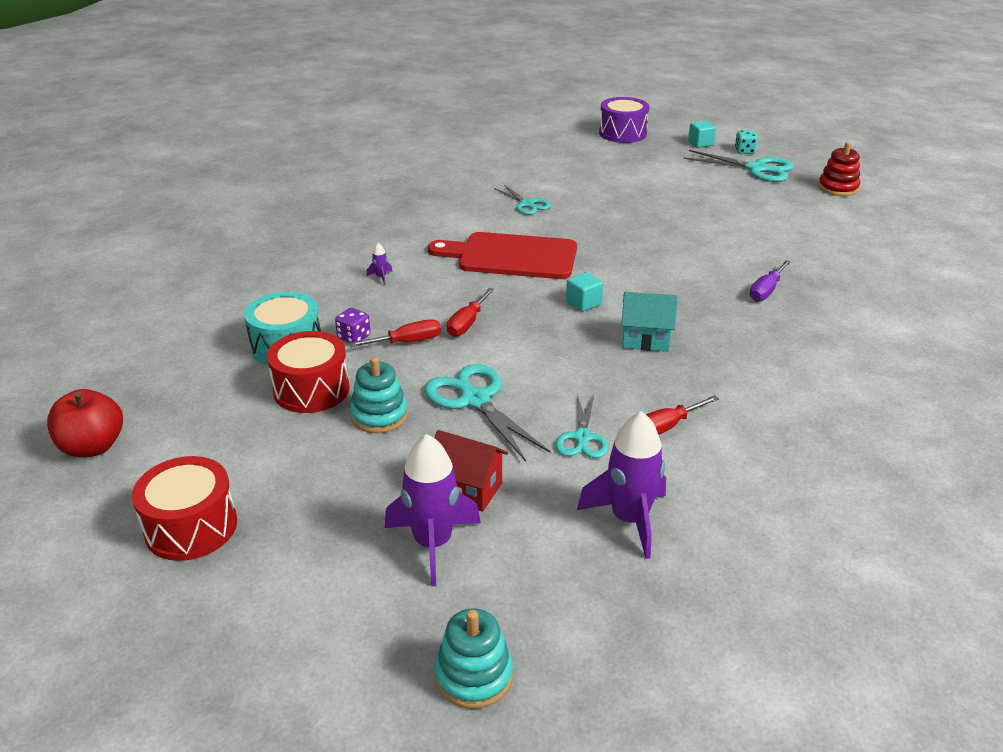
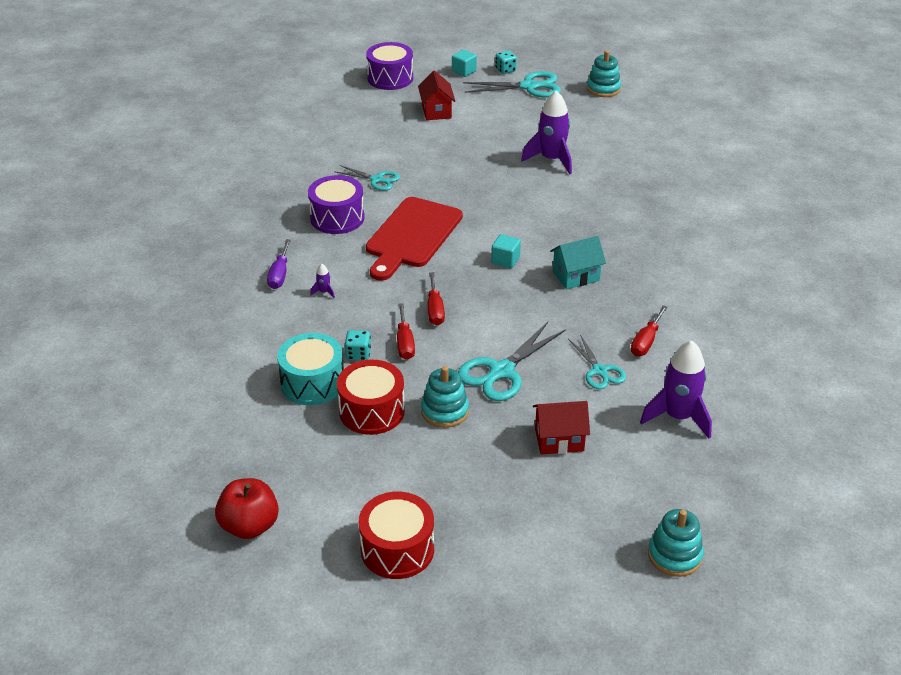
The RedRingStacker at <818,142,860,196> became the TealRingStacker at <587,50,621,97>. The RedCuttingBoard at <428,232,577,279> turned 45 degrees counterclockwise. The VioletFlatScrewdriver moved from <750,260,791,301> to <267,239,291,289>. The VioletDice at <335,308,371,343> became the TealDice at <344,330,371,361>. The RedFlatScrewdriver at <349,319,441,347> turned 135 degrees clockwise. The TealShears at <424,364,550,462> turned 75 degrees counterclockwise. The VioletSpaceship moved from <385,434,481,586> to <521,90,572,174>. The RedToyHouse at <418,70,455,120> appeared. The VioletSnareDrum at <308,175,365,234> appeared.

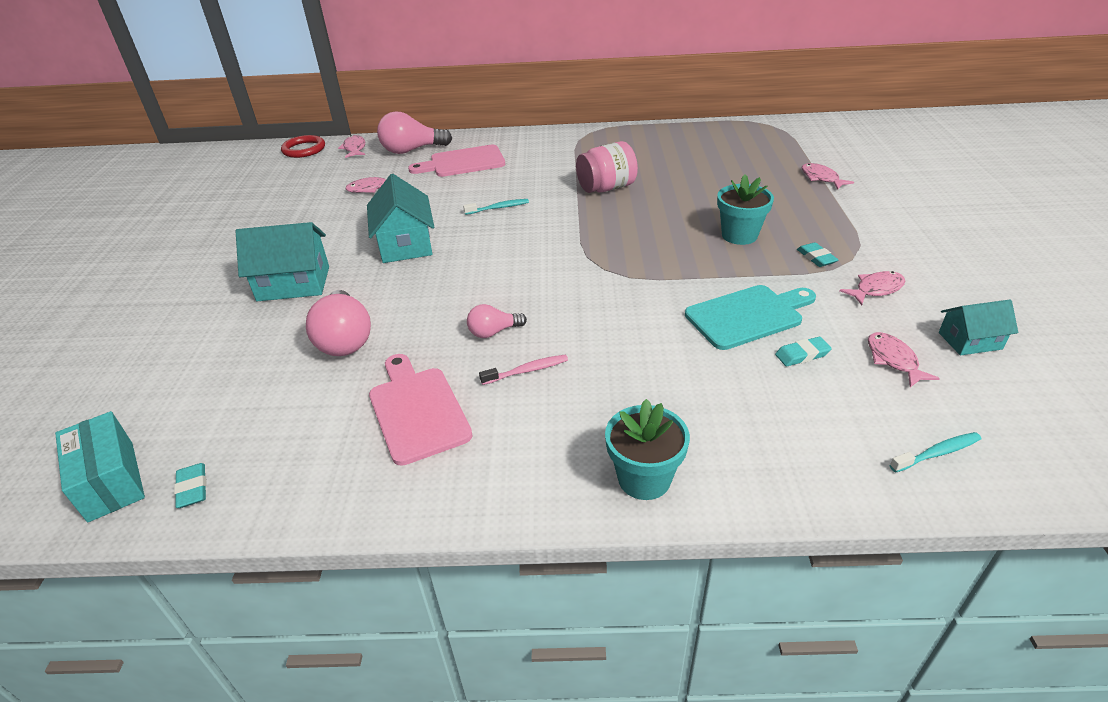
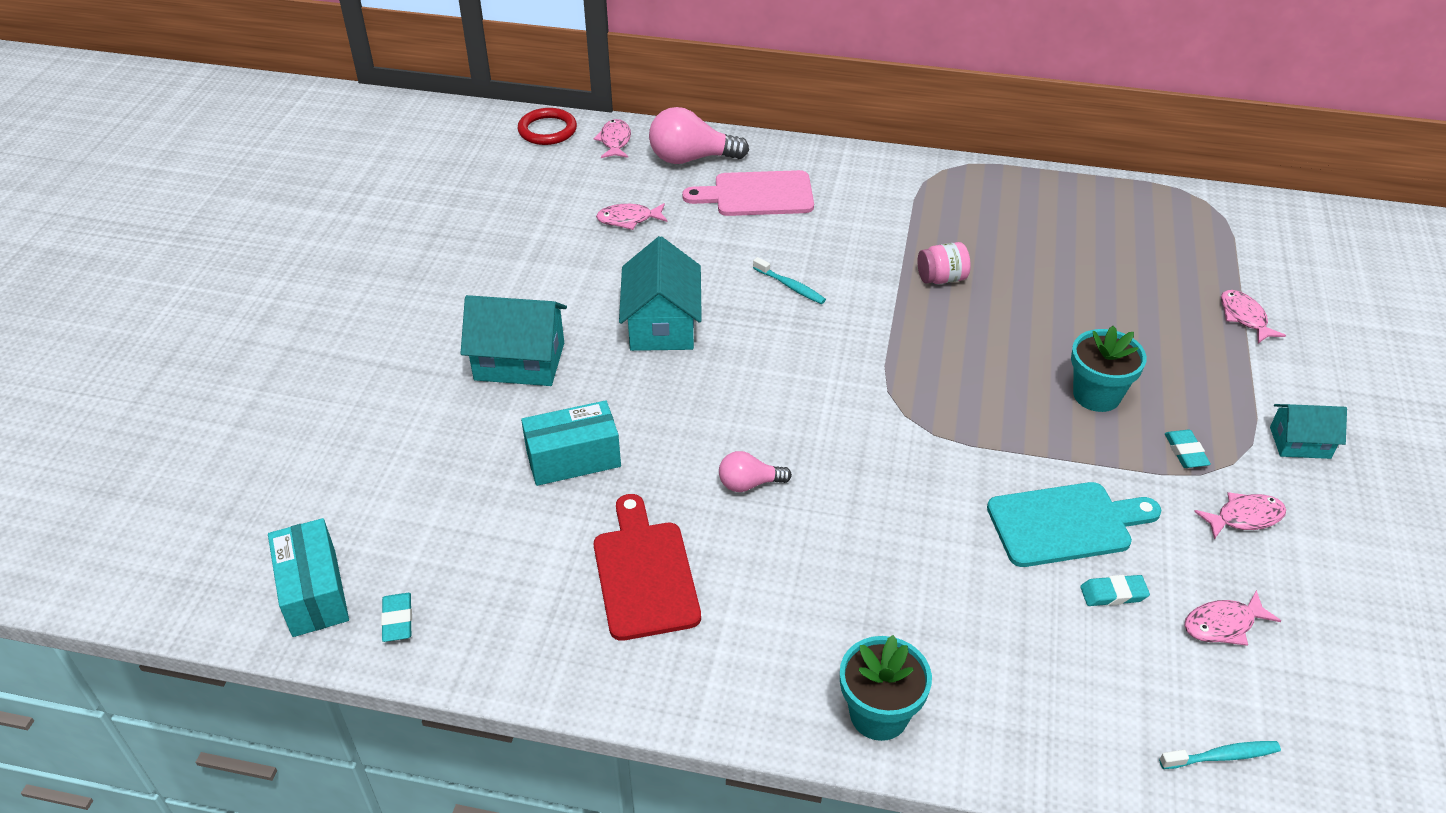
The PinkPreserveJar at <576,141,638,193> changed to 0.65 times the size. The TealToothbrush at <463,199,529,215> turned 45 degrees clockwise. The PinkBulb at <306,290,371,356> was replaced by the TealBox at <521,400,621,486>. The TealToyHouse moved from <939,299,1018,355> to <1270,404,1347,459>. The PinkFish at <868,332,940,387> turned 105 degrees counterclockwise. The PinkCuttingBoard at <369,354,473,466> became the RedCuttingBoard at <594,494,701,641>. The PinkToothbrush at <479,354,568,385> disappeared.

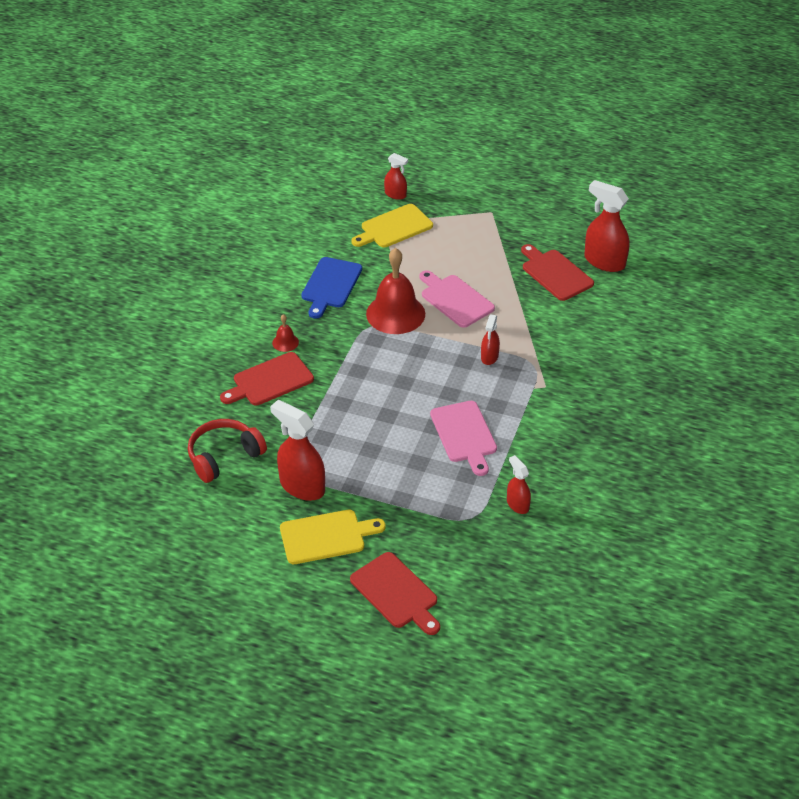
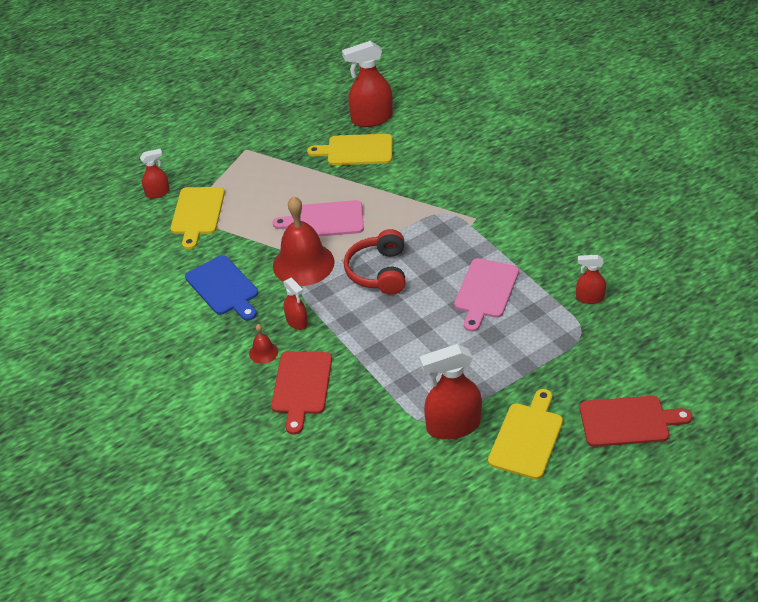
The RedCuttingBoard at <521,244,594,301> became the BrightYellowCuttingBoard at <307,134,392,165>. The RedSprayBottle moved from <481,314,500,365> to <284,278,308,330>. The PinkCuttingBoard at <430,401,497,476> turned 90 degrees clockwise. The RedOverEarHeadphones moved from <188,419,267,483> to <344,229,406,295>.

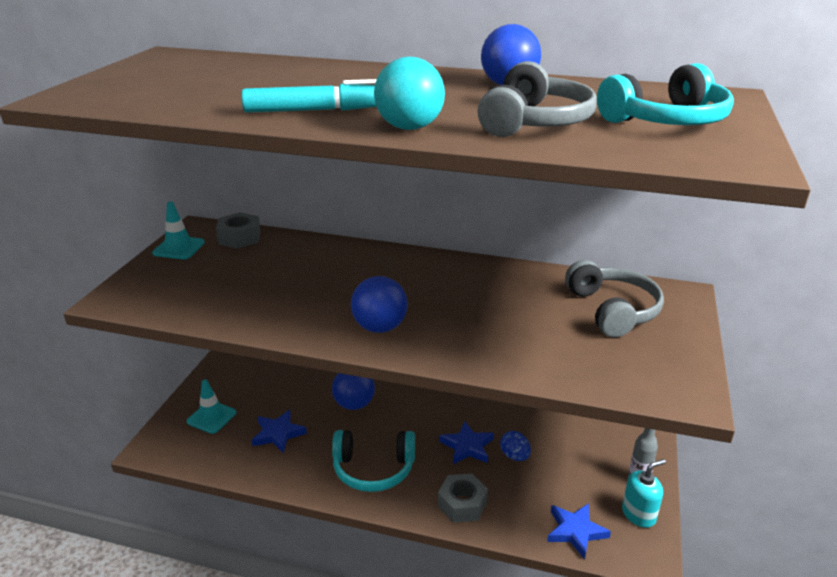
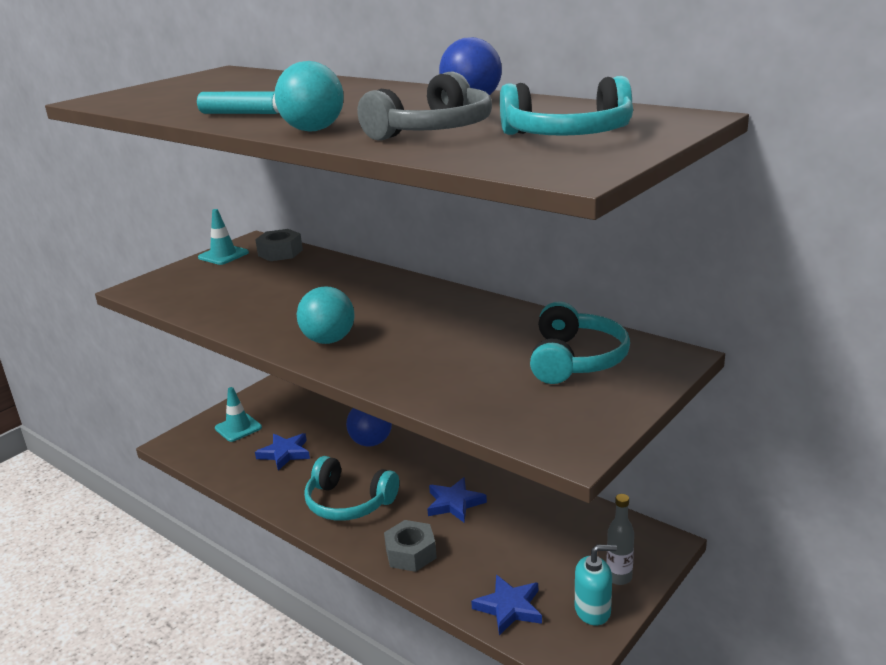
The GreyOverEarHeadphones at <565,260,664,338> became the TealOverEarHeadphones at <530,301,630,384>. The CobaltPlayBall at <351,276,408,333> became the TealPlayBall at <297,286,354,344>. The CobaltEgg at <500,431,531,461> disappeared.

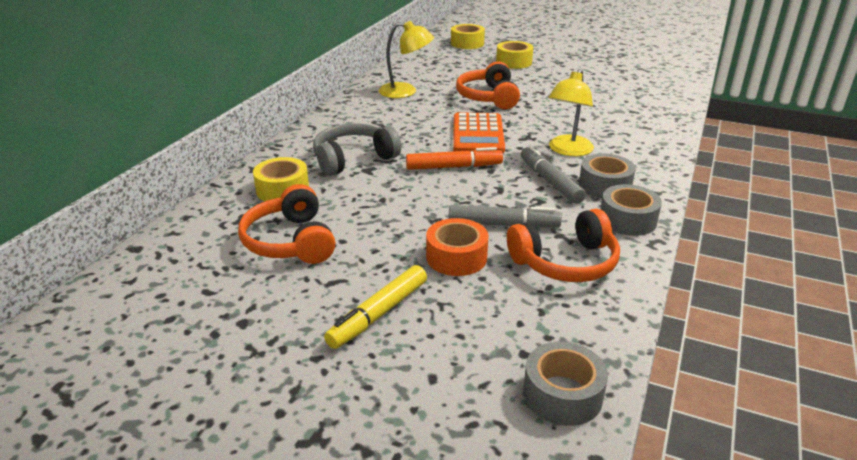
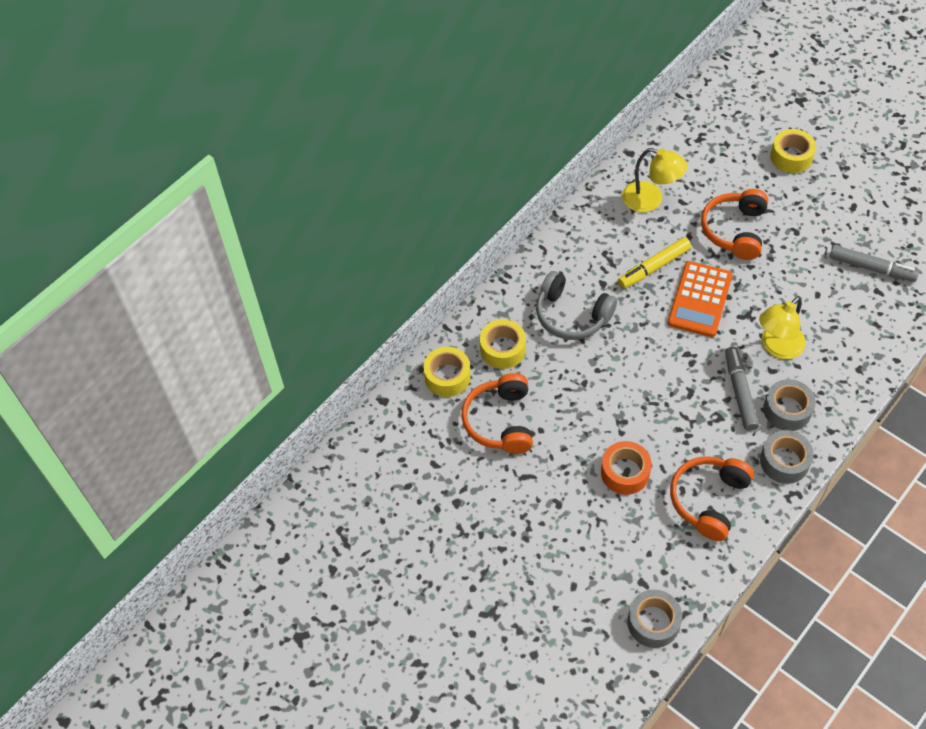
The BrightYellowTape moved from <451,24,485,49> to <423,347,471,397>. The GreyOverEarHeadphones at <313,123,401,176> turned 135 degrees counterclockwise. The BrightOrangeMarkerPen at <406,147,503,170> disappeared. The GreyMarkerPen moved from <449,205,562,228> to <829,245,919,282>. The BrightOrangeOverEarHeadphones at <507,209,620,282> turned 120 degrees clockwise. The BrightYellowMarkerPen moved from <324,265,427,349> to <618,237,691,289>.

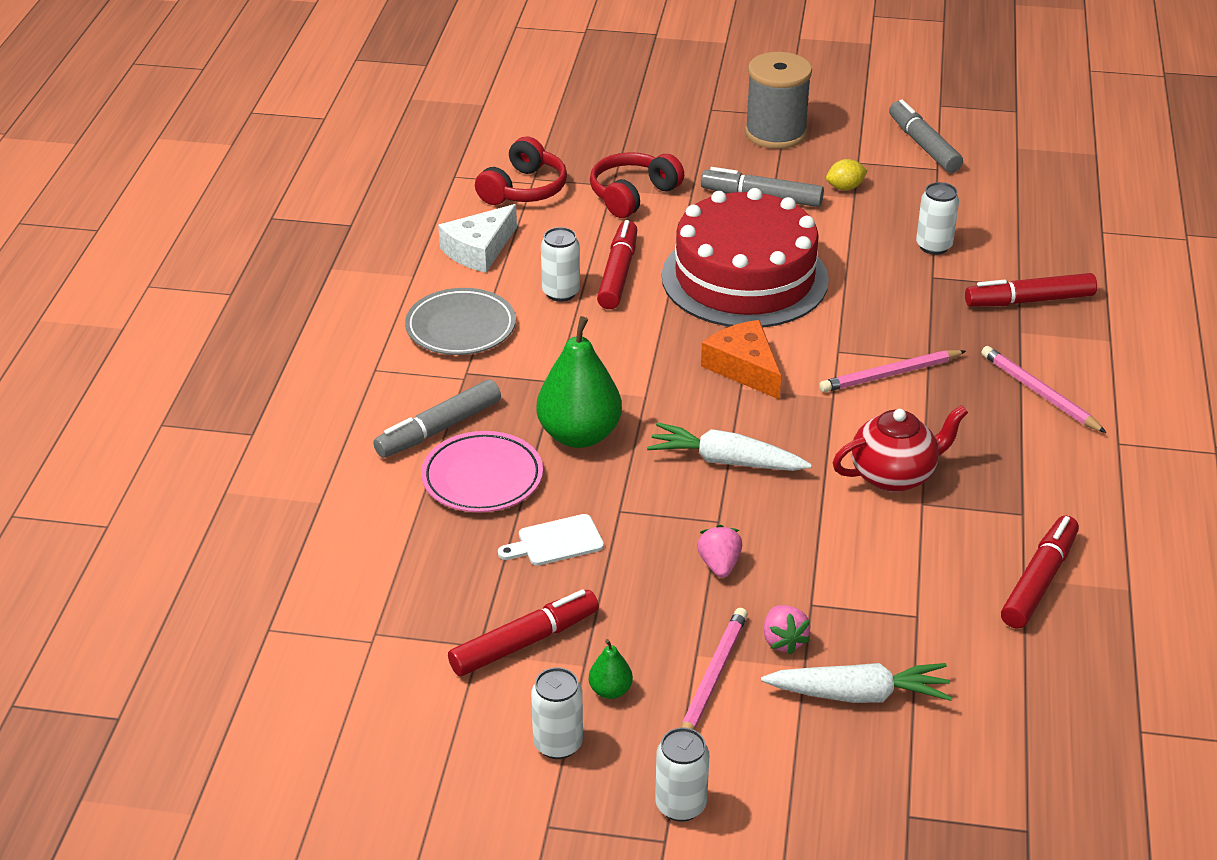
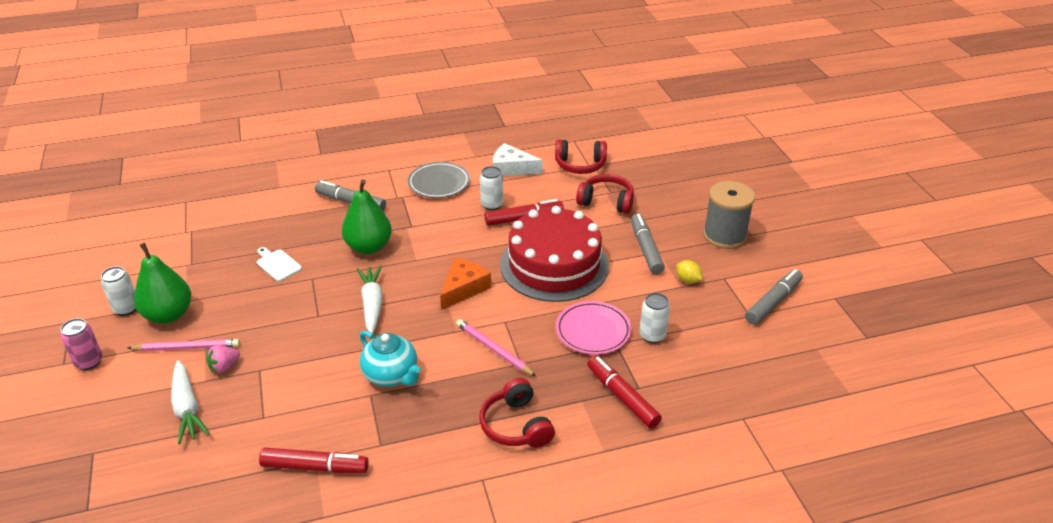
The PinkWoodenPencil at <981,346,1106,433> was replaced by the RedOverEarHeadphones at <479,378,555,448>. The RedTeapot at <833,405,968,492> became the TealTeapot at <360,330,421,387>. The PinkDinnerPlate moved from <421,431,543,512> to <556,301,632,355>. The PinkStrawberry at <697,525,742,578> disappeared. The RedMarkerPen at <448,589,599,676> disappeared. The GreenToyPear at <589,639,633,699> changed to 2.24 times the size. The WhiteTin at <655,728,709,822> became the PinkTin at <60,318,102,370>.

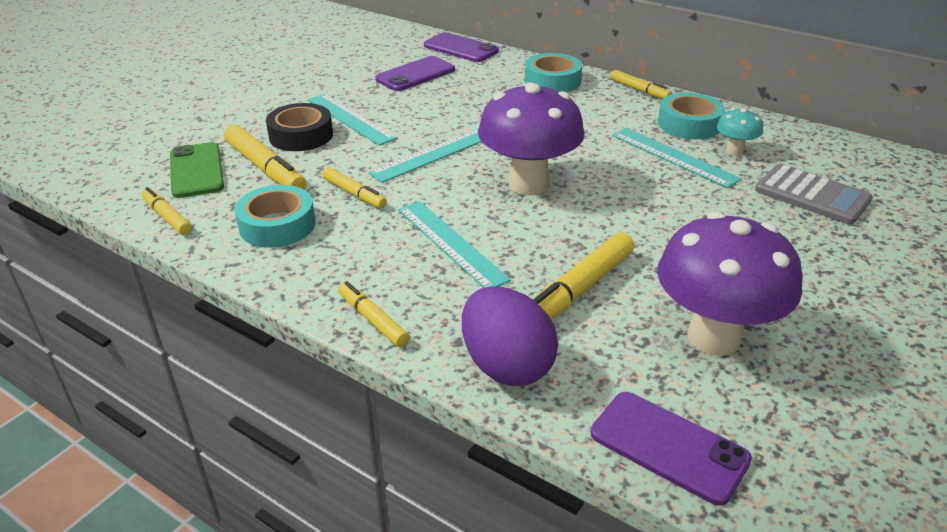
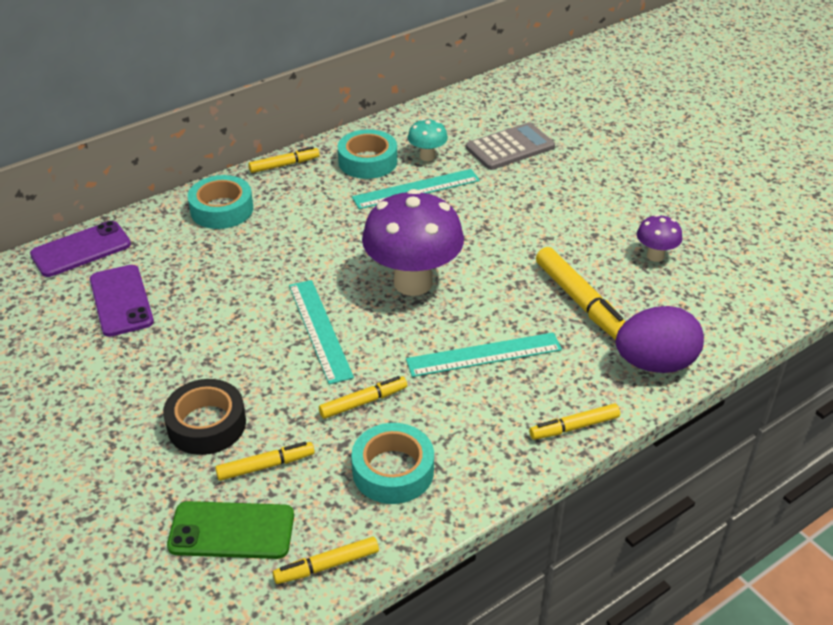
The TealStraightedge at <307,94,397,146> disappeared. The BrightYellowMarkerPen at <224,125,306,189> changed to 0.60 times the size. The VioletMushroom at <657,212,802,356> changed to 0.47 times the size. The VioletPhone at <591,392,752,506> disappeared.

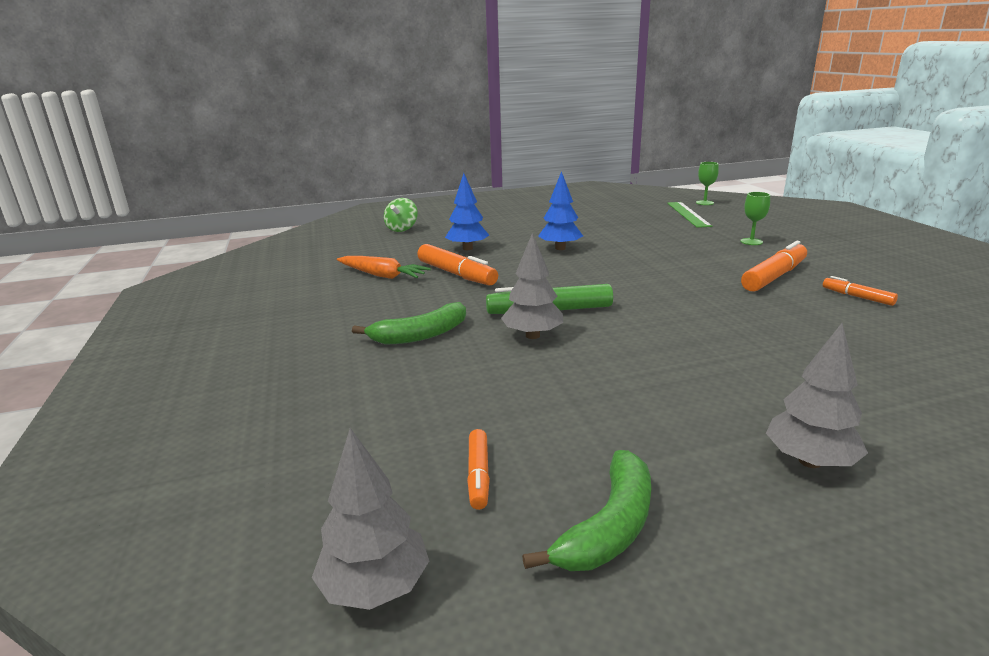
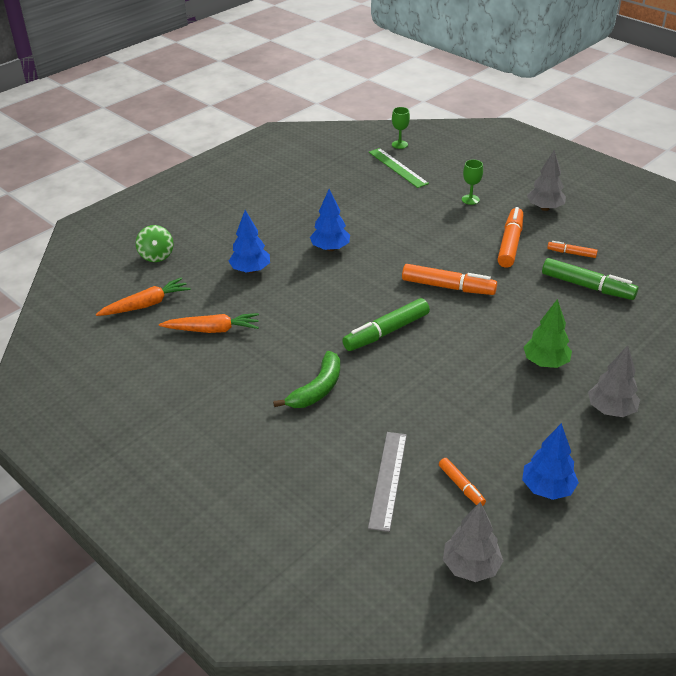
The GreyToyTree moved from <501,233,563,339> to <527,150,566,211>. The BrightOrangeMarkerPen moved from <417,244,498,285> to <402,264,497,295>. The GreenBananaFruit at <522,450,651,571> was replaced by the CobaltToyTree at <522,423,579,500>. The GreenMarkerPen at <542,258,638,300> appeared. The BrightOrangeCarrot at <96,277,191,316> appeared. The GreenToyTree at <523,299,572,368> appeared. The GreyStraightedge at <368,432,407,532> appeared.

